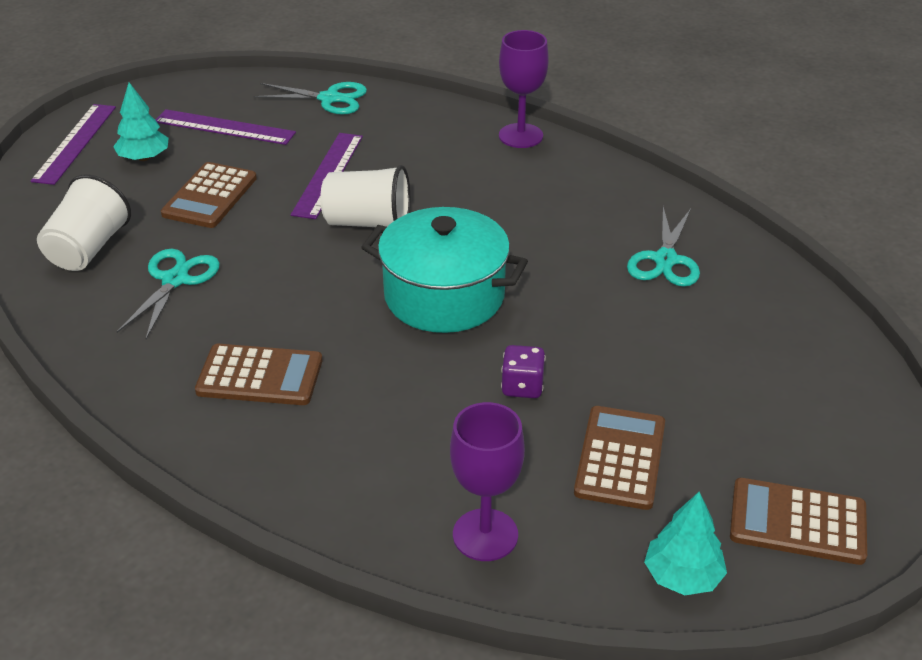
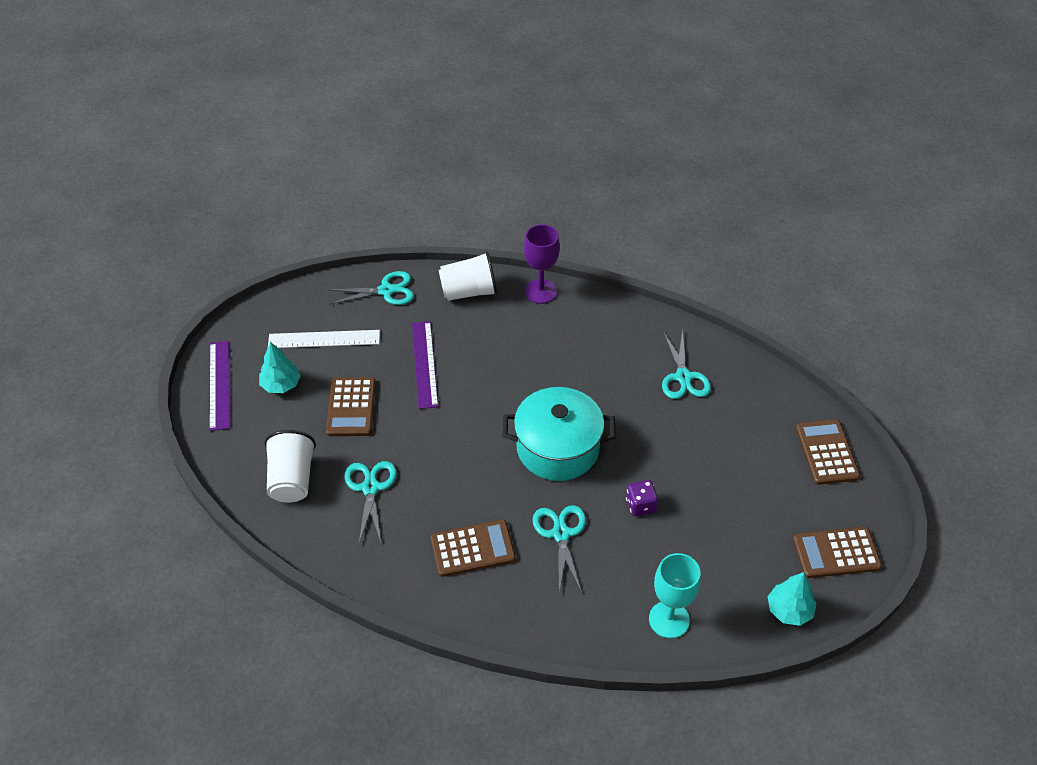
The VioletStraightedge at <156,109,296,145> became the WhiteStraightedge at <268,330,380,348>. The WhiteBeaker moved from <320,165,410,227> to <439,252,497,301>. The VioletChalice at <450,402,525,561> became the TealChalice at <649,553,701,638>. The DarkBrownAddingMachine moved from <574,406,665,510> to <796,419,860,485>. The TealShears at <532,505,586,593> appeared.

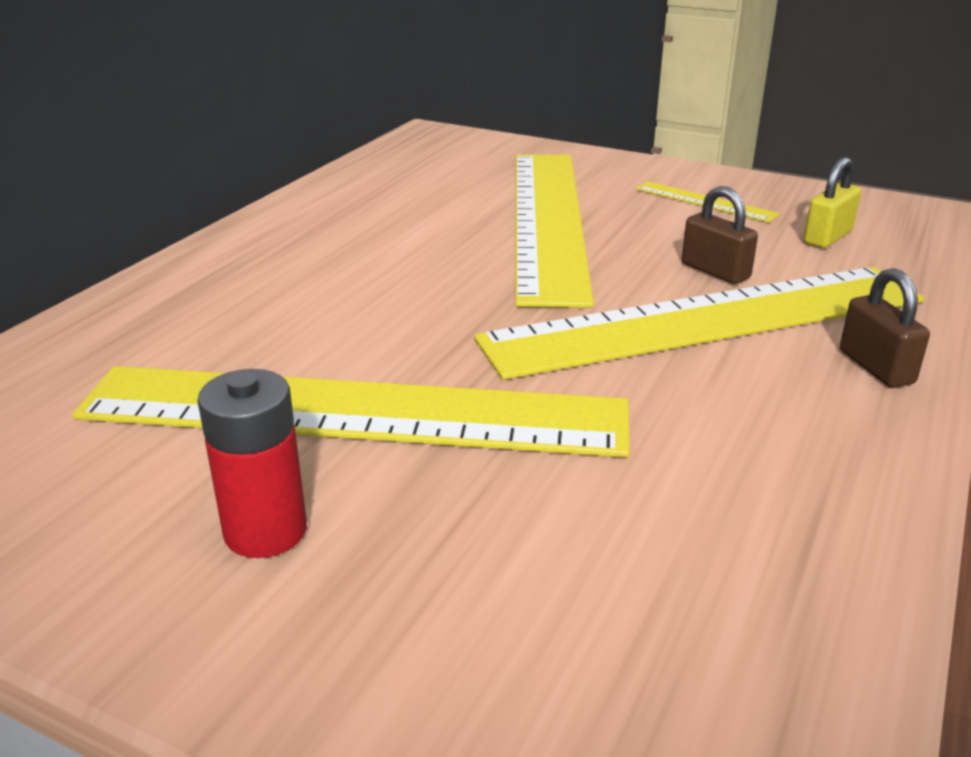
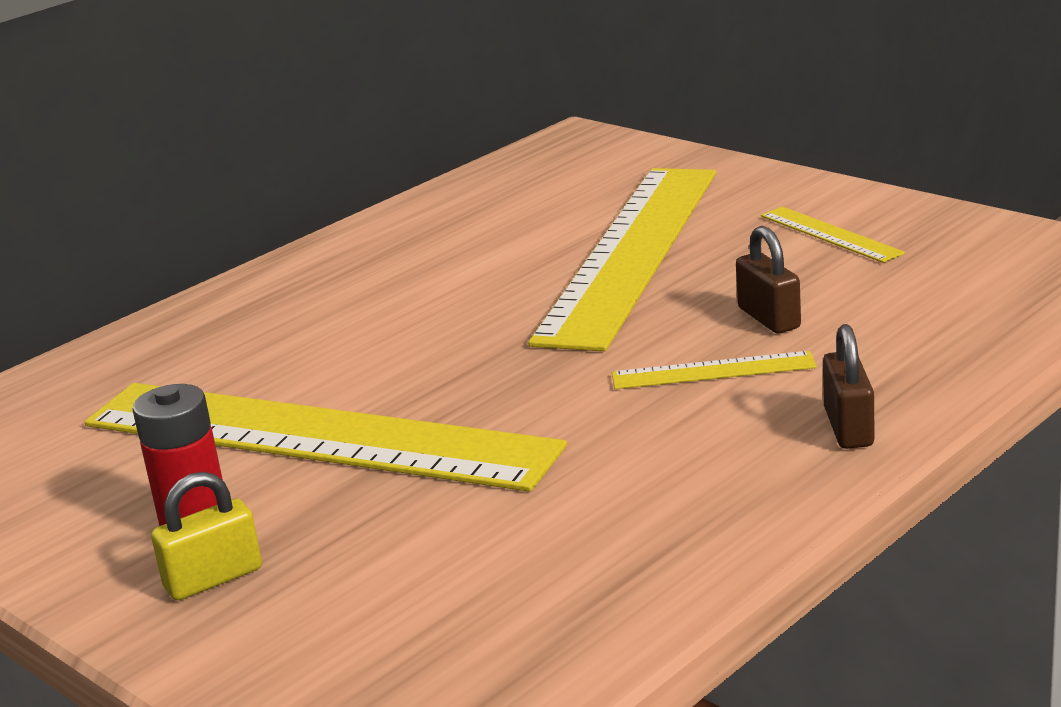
The BrightYellowPadlock moved from <804,157,861,248> to <151,472,262,600>. The BrightYellowStraightedge at <474,267,924,380> changed to 0.40 times the size.

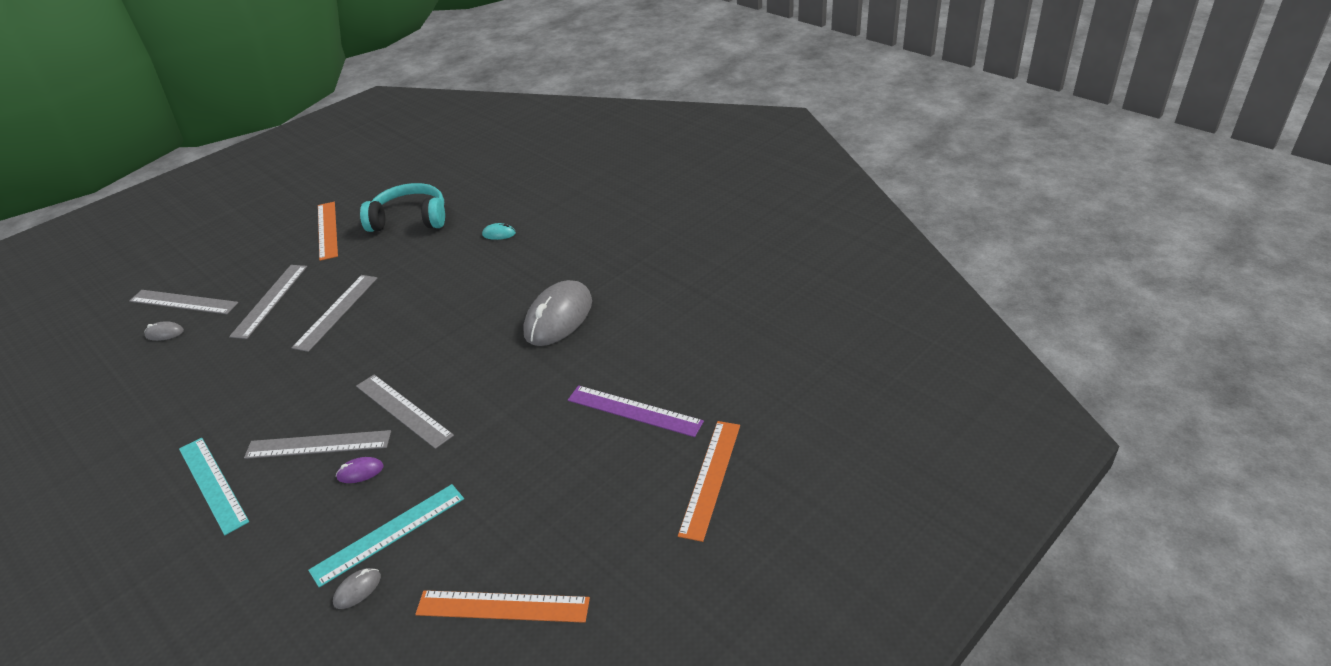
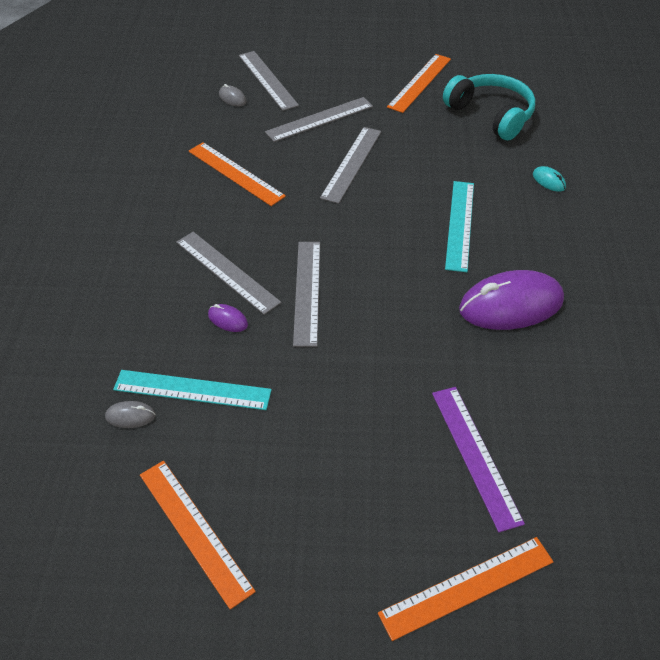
The GreyStraightedge at <292,275,377,352> turned 45 degrees counterclockwise. The GreyPcMouse at <523,280,592,346> became the VioletPcMouse at <459,270,564,330>. The TealStraightedge moved from <179,438,249,535> to <445,181,474,272>. The BrightOrangeStraightedge at <189,142,286,206> appeared.

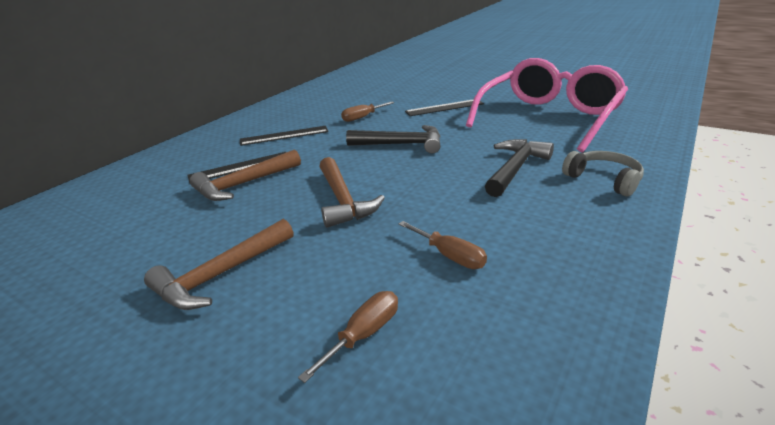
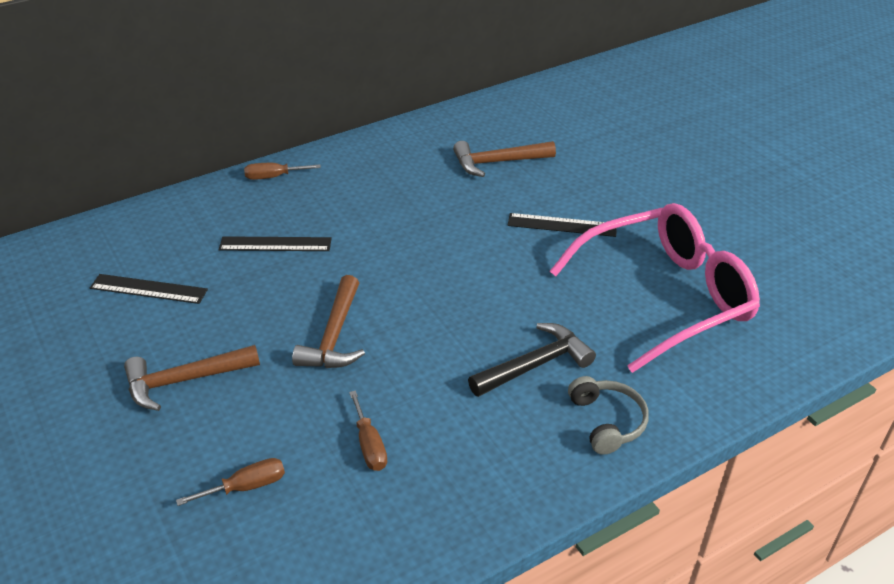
The DarkBrownFlatScrewdriver moved from <341,102,394,122> to <244,163,321,180>. The EbonyCarpenter'sHammer at <346,125,441,154> disappeared. The EbonyStraightedge moved from <240,126,329,146> to <90,274,208,304>. The DarkBrownCarpenter'sHammer moved from <190,150,301,201> to <453,141,556,177>.

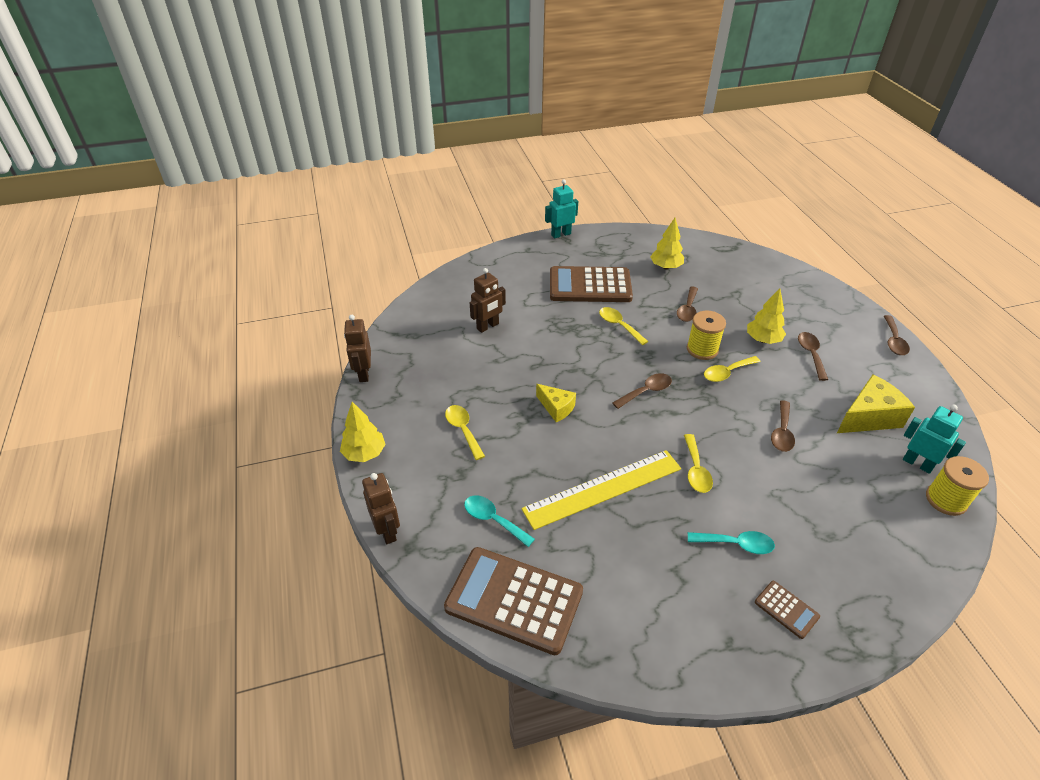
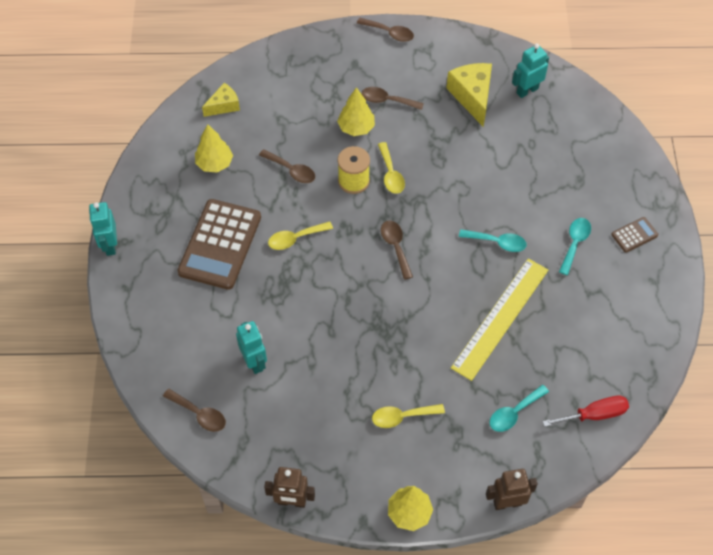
The DarkBrownToyRobot at <470,268,506,333> became the TealToyRobot at <236,321,267,374>. The BrightYellowCheese moved from <536,384,576,422> to <202,83,240,117>. The DarkBrownTablespoon moved from <771,400,795,452> to <163,389,226,432>. The BrightYellowTablespoon at <684,434,713,493> became the TealTablespoon at <459,229,526,252>. The BrightYellowStraightedge at <521,450,681,530> turned 45 degrees clockwise. The BrightYellowSpool at <926,456,989,516> disappeared. The DarkBrownAddingMachine at <444,547,583,655> was replaced by the RedFlatScrewdriver at <543,395,629,427>.

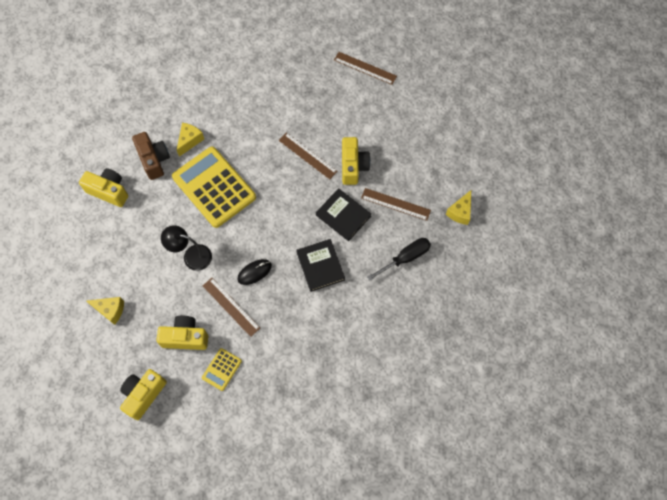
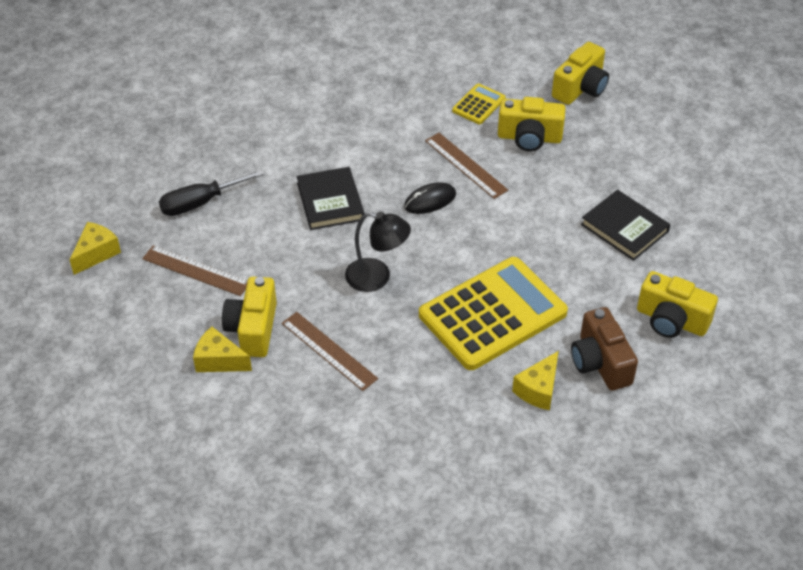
The DarkBrownStraightedge at <334,52,397,85> disappeared. The BrightYellowAddingMachine at <172,147,256,228> turned 90 degrees counterclockwise. The EbonyHardback moved from <316,188,371,241> to <581,190,670,261>. The EbonyLamp moved from <161,225,212,271> to <345,212,411,292>. The BrightYellowCheese moved from <87,297,124,325> to <193,327,252,372>.

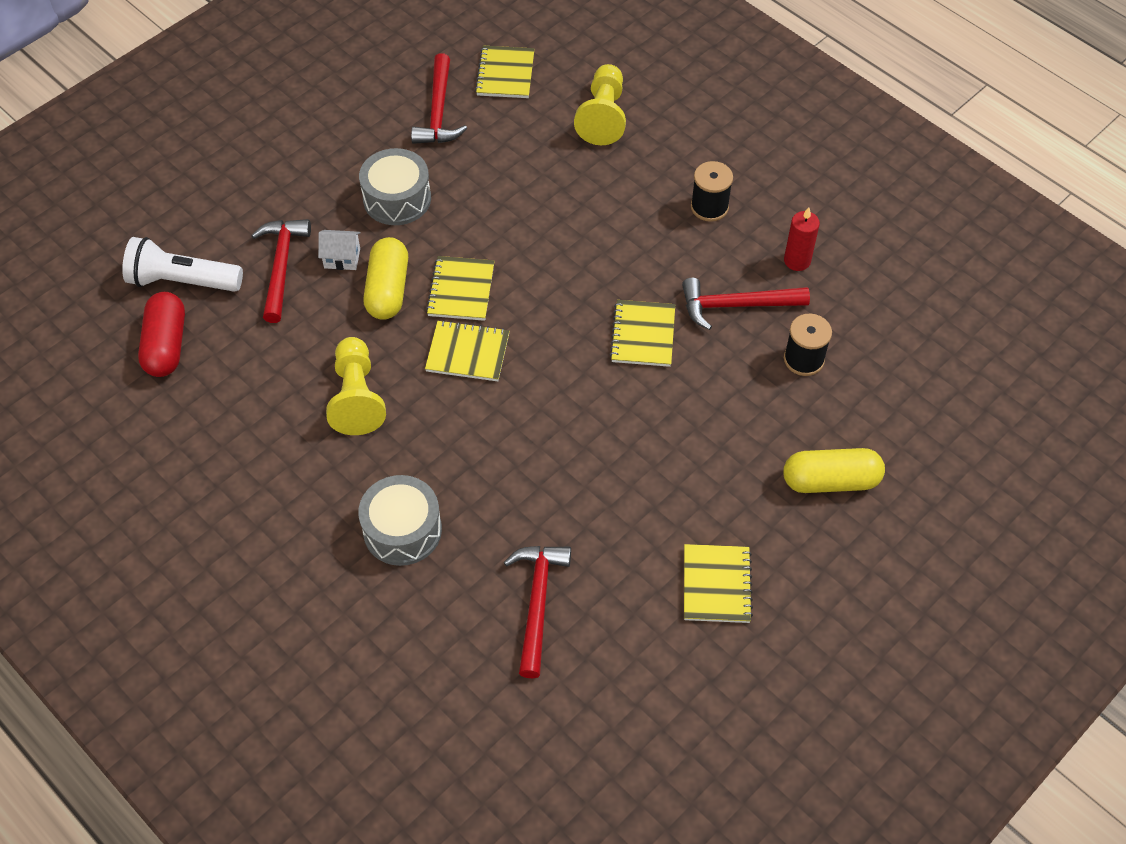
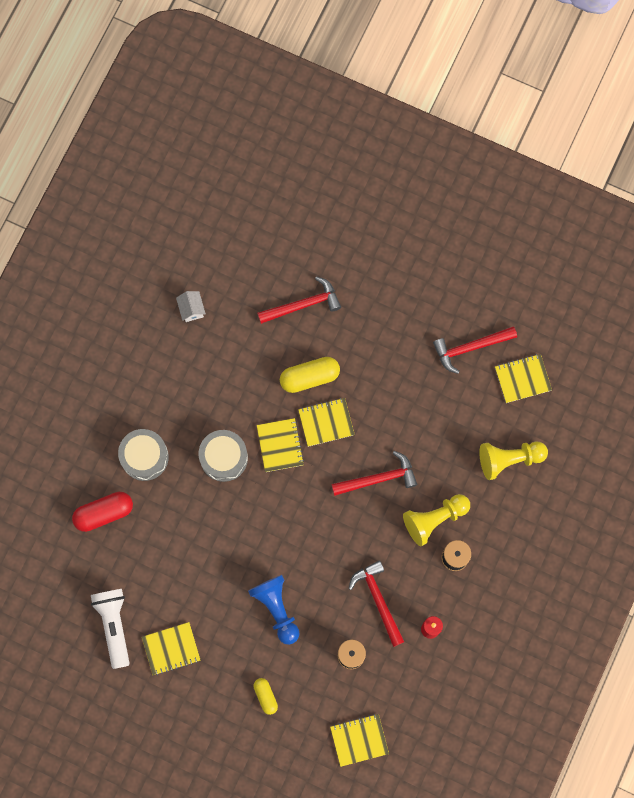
The GreySnareDrum moved from <359,148,431,225> to <199,430,248,482>. The WhiteToyHouse moved from <318,230,361,270> to <176,291,206,322>. The WhitePocketTorch moved from <122,237,243,292> to <91,589,130,669>. The RedPillShape moved from <138,292,185,377> to <72,492,133,532>. The BrightYellowNotebook moved from <610,300,675,367> to <330,714,389,767>. The BrightYellowGamePawn moved from <326,337,386,435> to <403,494,470,546>. The BrightYellowPillShape at <783,448,885,493> changed to 0.59 times the size. The RedCarpenter'sHammer moved from <504,546,571,679> to <331,451,417,496>. The CobaltGamePawn at <248,575,300,645> appeared.

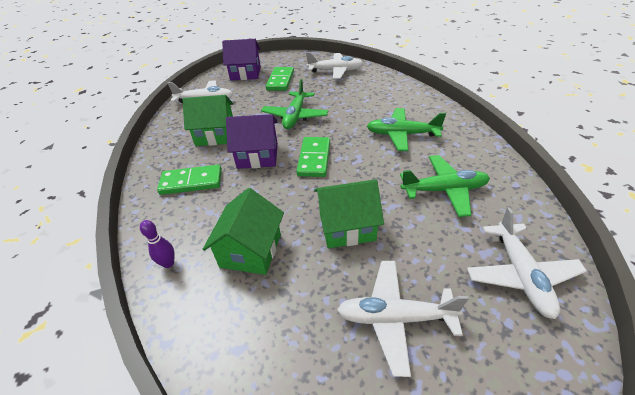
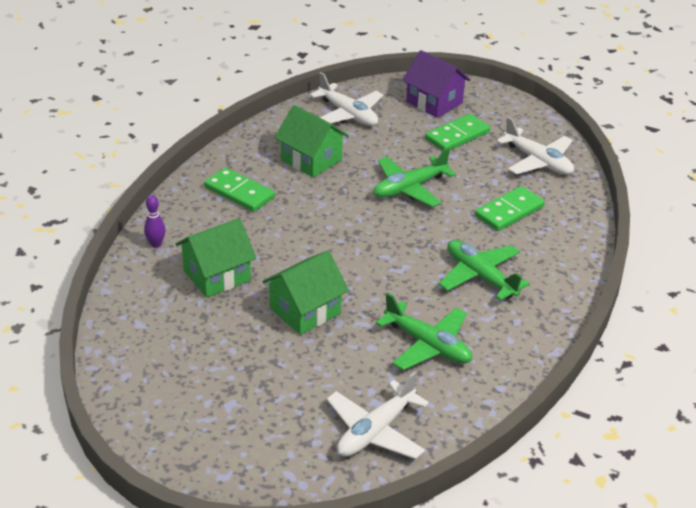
The VioletToyHouse at <226,114,278,169> disappeared. The GreenDominoTile moved from <296,137,330,177> to <475,186,545,231>. The GreenToyHouse at <314,179,384,248> turned 75 degrees counterclockwise. The WhitePlane at <337,261,469,377> disappeared.

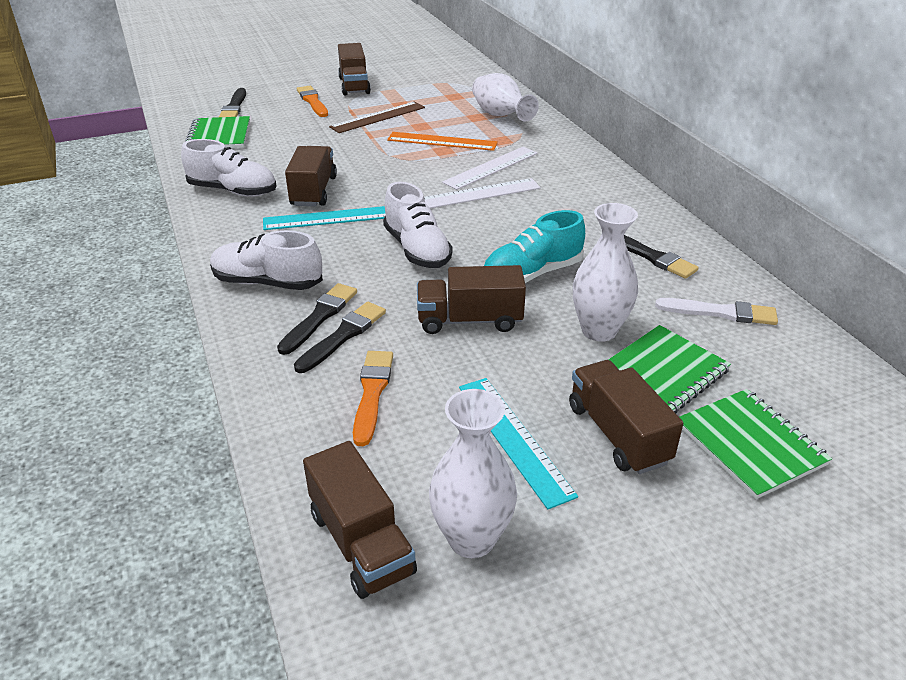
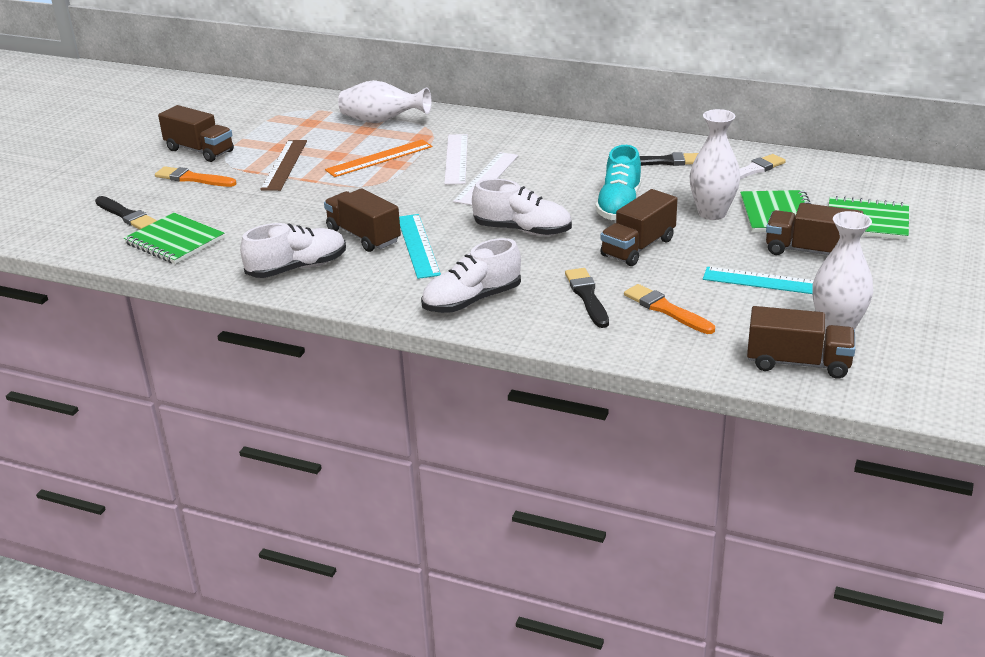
The TealStraightedge at <263,206,386,230> turned 45 degrees counterclockwise. The EbonyBrush at <277,283,357,355> disappeared.

